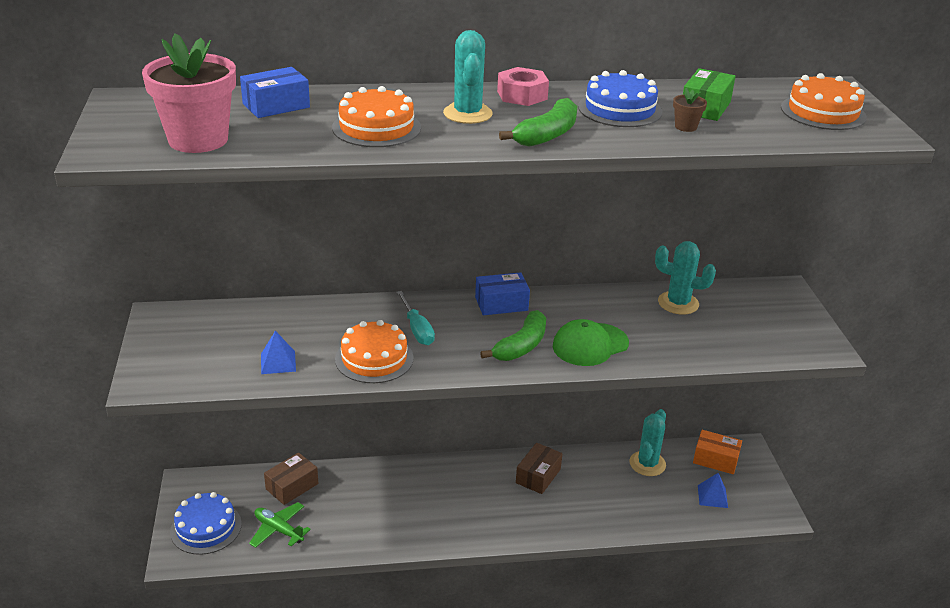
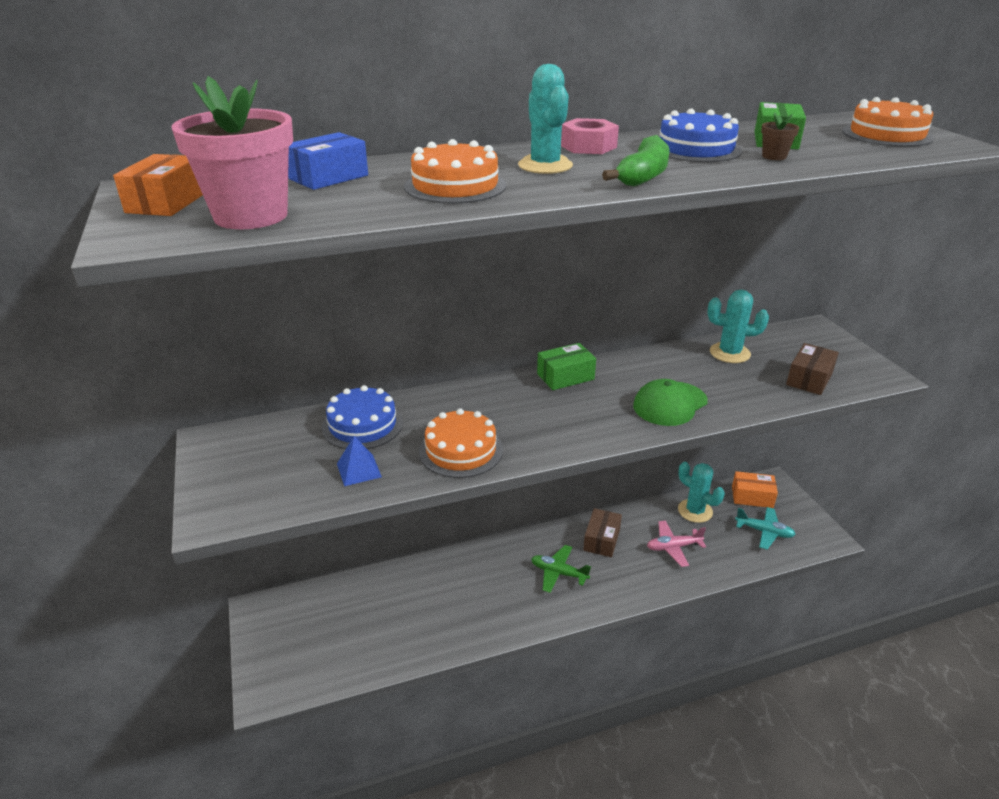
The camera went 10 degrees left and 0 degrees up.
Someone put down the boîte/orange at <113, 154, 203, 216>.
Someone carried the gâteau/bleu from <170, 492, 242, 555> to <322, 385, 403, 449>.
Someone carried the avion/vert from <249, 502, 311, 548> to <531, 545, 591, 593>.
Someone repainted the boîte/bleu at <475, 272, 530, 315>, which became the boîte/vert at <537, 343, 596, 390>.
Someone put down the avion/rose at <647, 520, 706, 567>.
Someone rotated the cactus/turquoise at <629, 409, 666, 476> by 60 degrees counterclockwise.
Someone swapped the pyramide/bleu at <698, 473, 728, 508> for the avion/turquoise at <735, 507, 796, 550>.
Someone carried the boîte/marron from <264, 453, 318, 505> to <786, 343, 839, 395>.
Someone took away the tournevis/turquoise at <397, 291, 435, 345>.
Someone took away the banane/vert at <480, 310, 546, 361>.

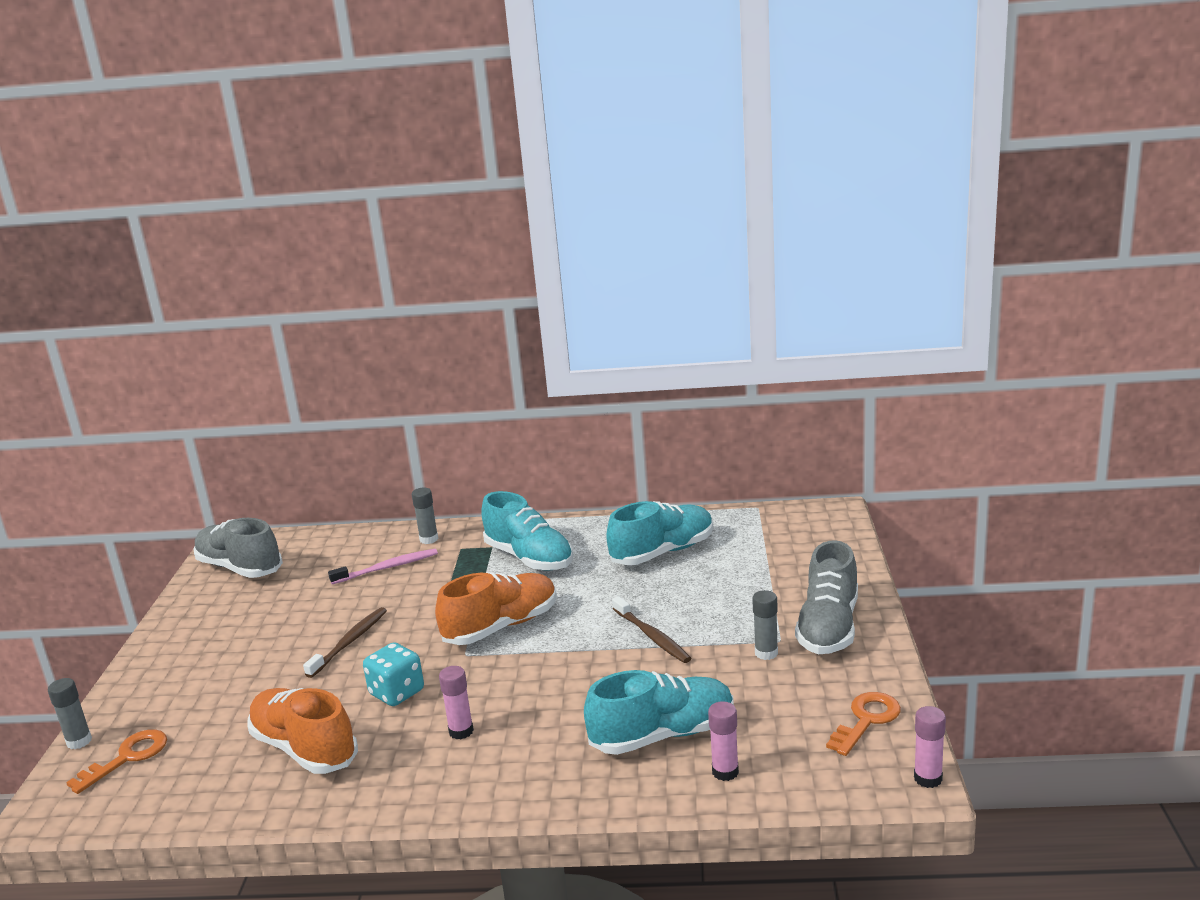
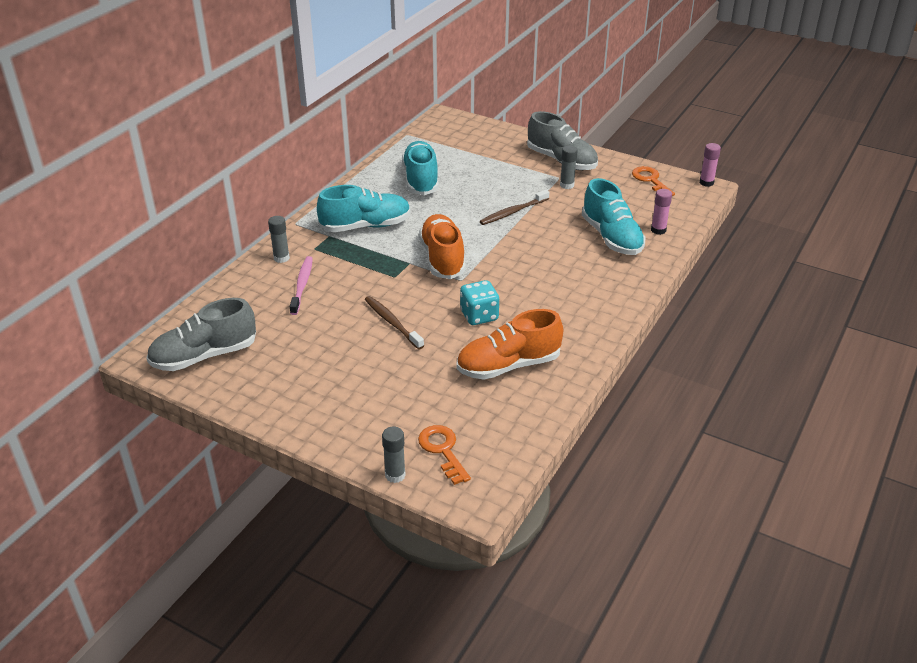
The camera went 65 degrees left and 15 degrees up.
Someone rotated the brosse à dents/marron at <612, 596, 691, 663> by 150 degrees clockwise.
Someone rotated the chaussure/turquoise at <584, 670, 734, 755> by 150 degrees clockwise.
Someone took away the bâton de colle/rose at <439, 666, 474, 739>.

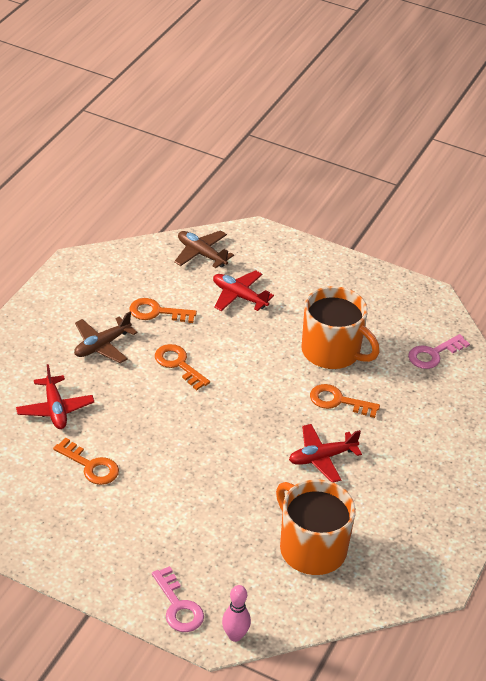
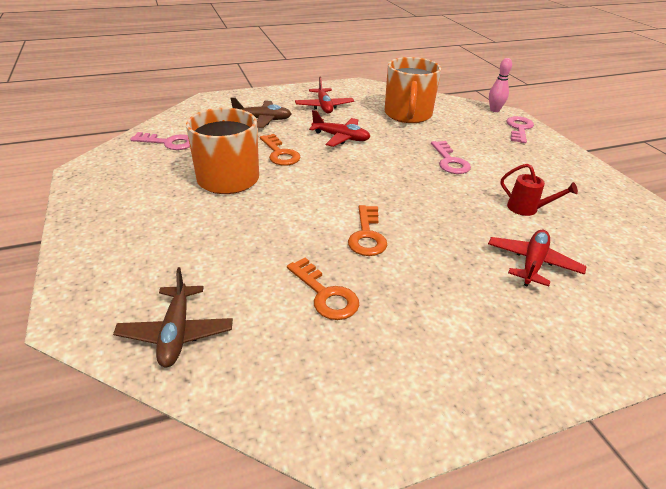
The camera went 135 degrees left and 5 degrees down.
Someone carried the avion/marron from <74, 312, 137, 363> to <231, 97, 292, 128>.
Someone carried the avion/rouge from <213, 270, 274, 311> to <295, 76, 354, 113>.
Someone put down the clé/rose at <431, 141, 471, 174>.
Someone swapped the clé/orange at <53, 437, 119, 485> for the arrosoir/rouge at <501, 164, 578, 216>.

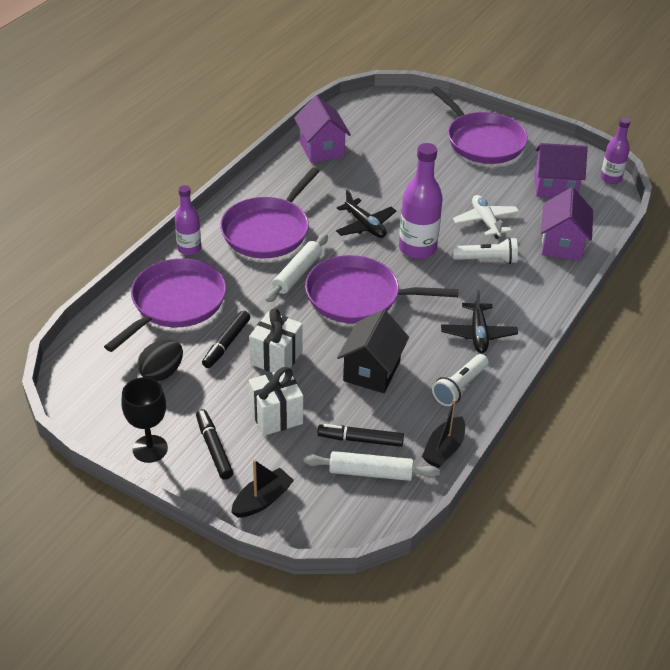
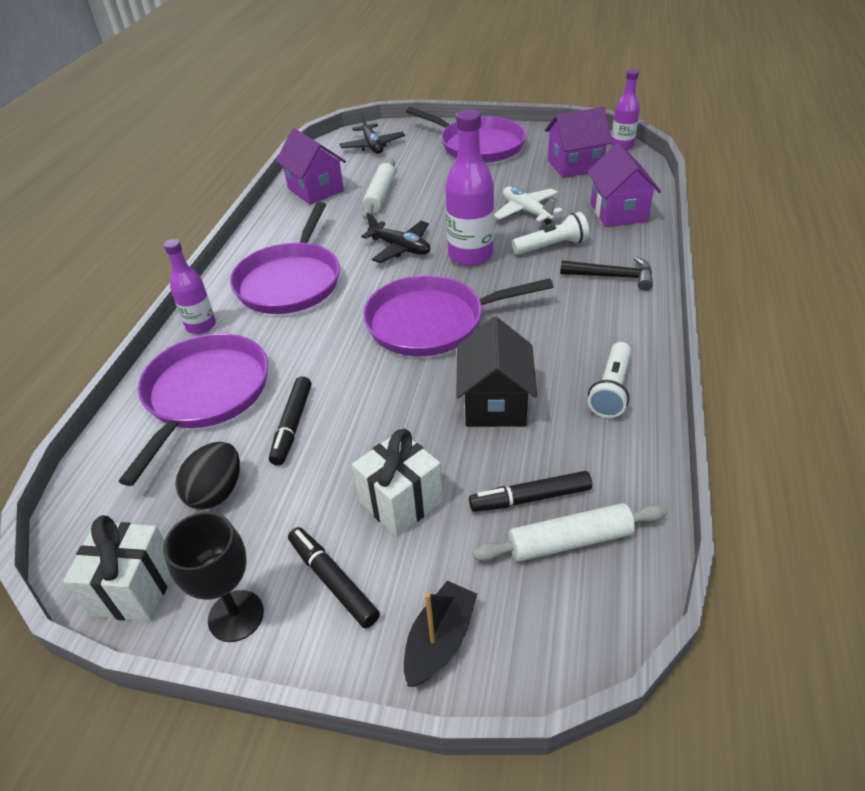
The camera went 15 degrees left and 0 degrees up.
Someone carried the cadeau/blanc from <249, 308, 303, 373> to <63, 515, 171, 622>.
Someone carried the avion/noir from <441, 290, 518, 353> to <339, 111, 405, 154>.
Someone carried the rouleau à pâtisserie/blanc from <266, 234, 328, 302> to <362, 158, 396, 220>.
Someone put down the marteau/noir at <560, 257, 653, 291>.
Someone took away the bateau/noir at <422, 399, 465, 468>.

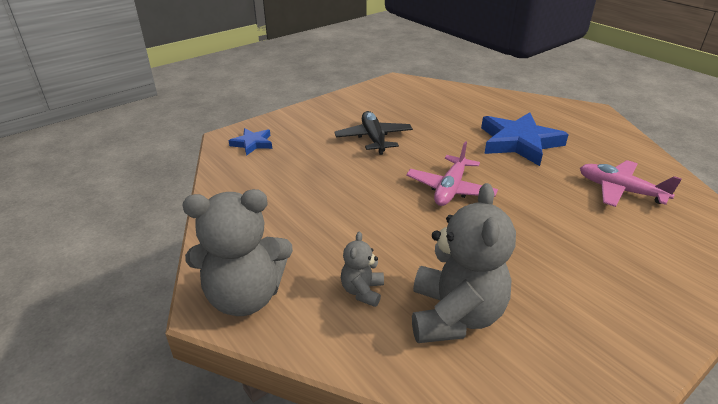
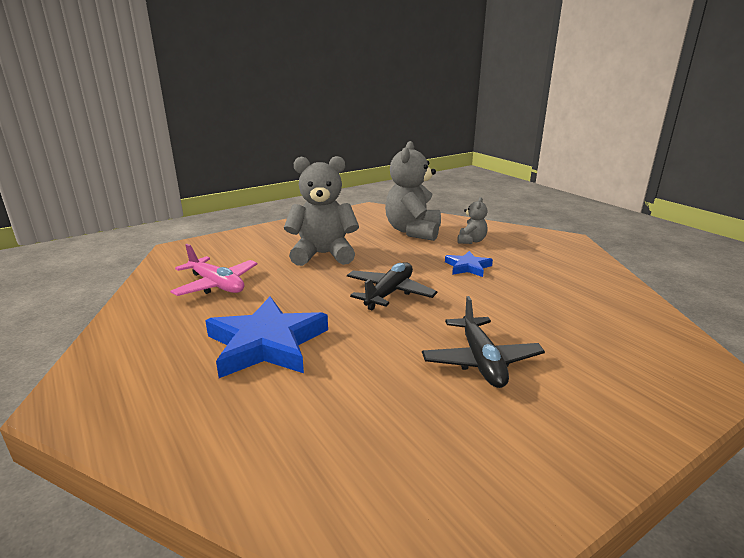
The camera went 175 degrees left and 10 degrees down.
Someone carried the ours en peluche/gris from <182, 189, 293, 316> to <284, 156, 359, 266>.
Someone repainted the avion/rose at <406, 141, 498, 206>, which became the avion/noir at <347, 262, 437, 311>.
Someone carried the étoile/bleu from <229, 128, 272, 156> to <445, 251, 493, 277>.

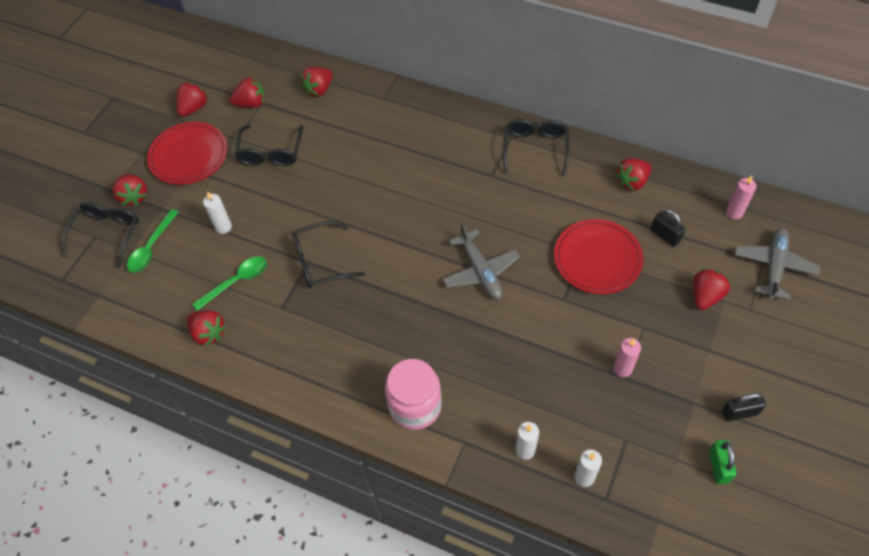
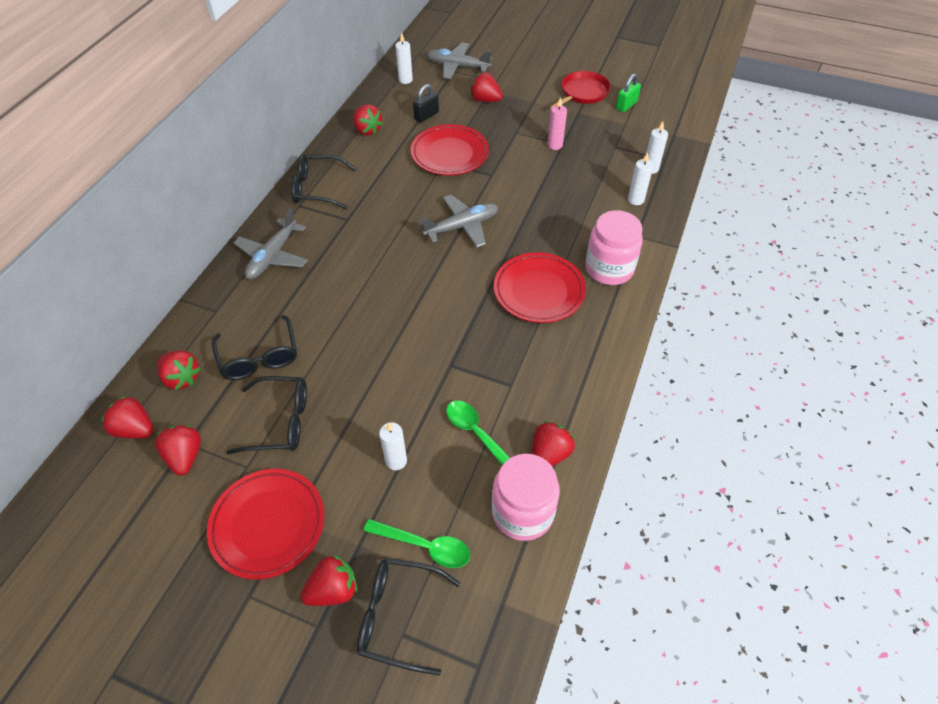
The camera went 95 degrees left and 5 degrees down.
Someone carried the fraise/rouge from <176, 82, 208, 117> to <101, 395, 154, 438>.
Someone carried the lunettes/noir from <292, 221, 365, 288> to <212, 315, 297, 380>.
Someone put down the avion/gris at <233, 208, 308, 279>.
Someone repainted the bougie/rose at <726, 175, 757, 219>, which became the bougie/blanc at <395, 33, 413, 84>.
Someone put down the bocal/rose at <492, 454, 560, 541>.
Someone put down the assiette/rouge at <494, 252, 586, 323>.
Someone swapped the cadenas/noir at <722, 393, 766, 421> for the poêle/rouge at <550, 71, 611, 108>.
Someone rotated the cadenas/vert at <709, 440, 737, 484> by 45 degrees counterclockwise.

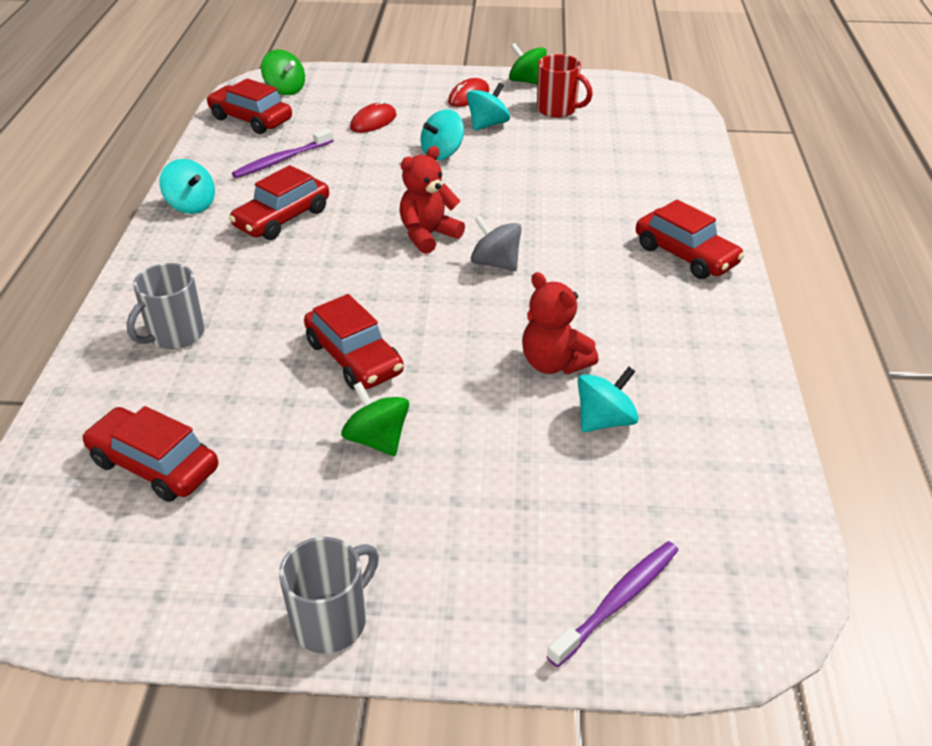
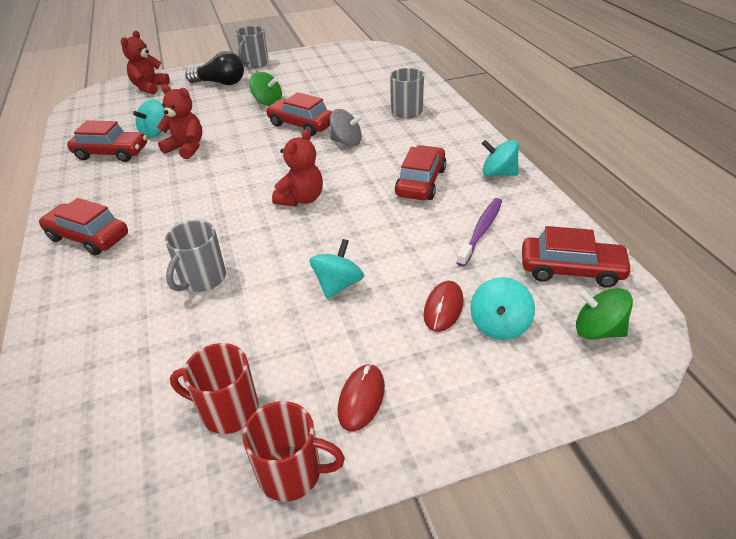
The camera went 160 degrees right and 0 degrees up.
Someone carried the voiture/rouge from <82, 406, 218, 502> to <67, 120, 147, 162>.
Someone swapped the brosse à dents/violet at <547, 541, 679, 667> for the ours en peluche/rouge at <121, 31, 170, 95>.
Someone put down the tasse/gris at <165, 220, 226, 292>.
Someone put down the ampoule/noir at <185, 51, 244, 85>.
Someone swapped the toupie/vert at <509, 43, 547, 84> for the tasse/rouge at <243, 401, 345, 502>.
Someone carried the toupie/gris from <471, 216, 522, 271> to <330, 109, 363, 147>.
Someone carried the toupie/turquoise from <467, 83, 510, 131> to <470, 277, 535, 340>.

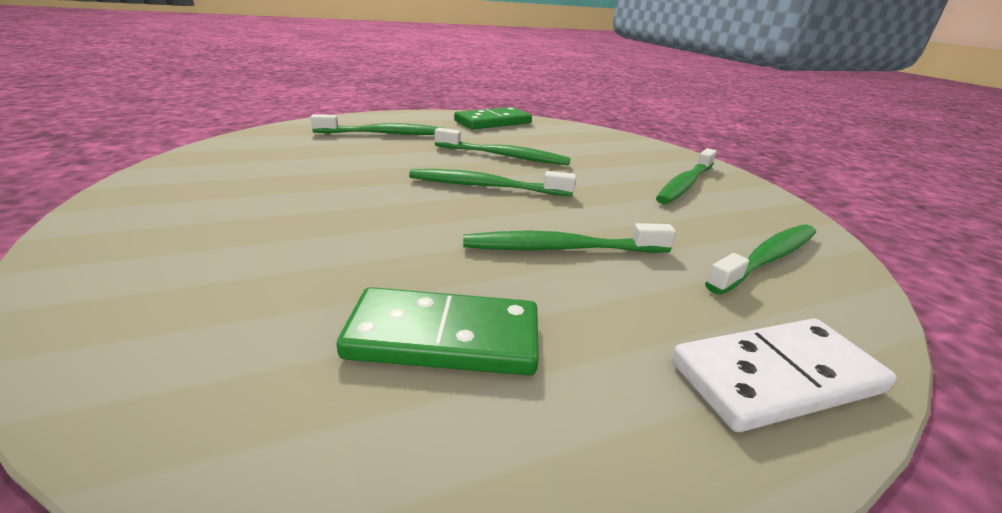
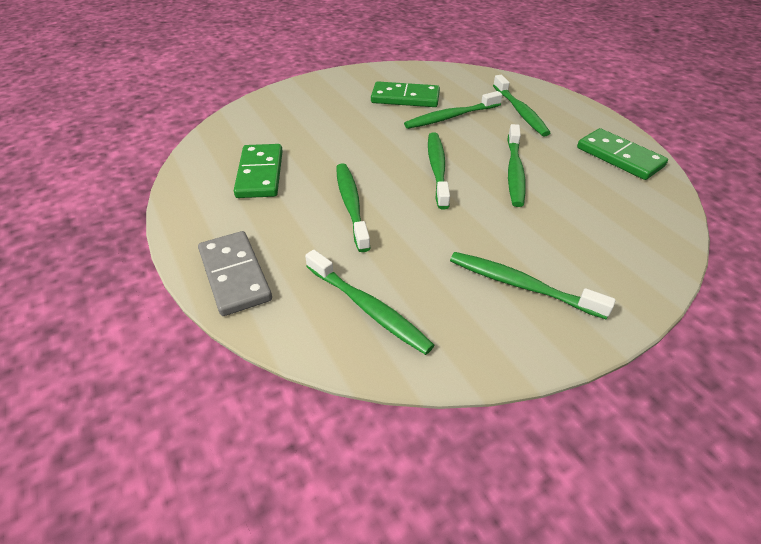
The camera went 85 degrees right and 15 degrees up.
Someone repainted the domino/blanc at <671, 318, 897, 432>, which became the domino/gris at <198, 231, 272, 316>.
Someone put down the domino/vert at <371, 81, 440, 107>.
Someone put down the brosse à dents/vert at <404, 91, 502, 129>.

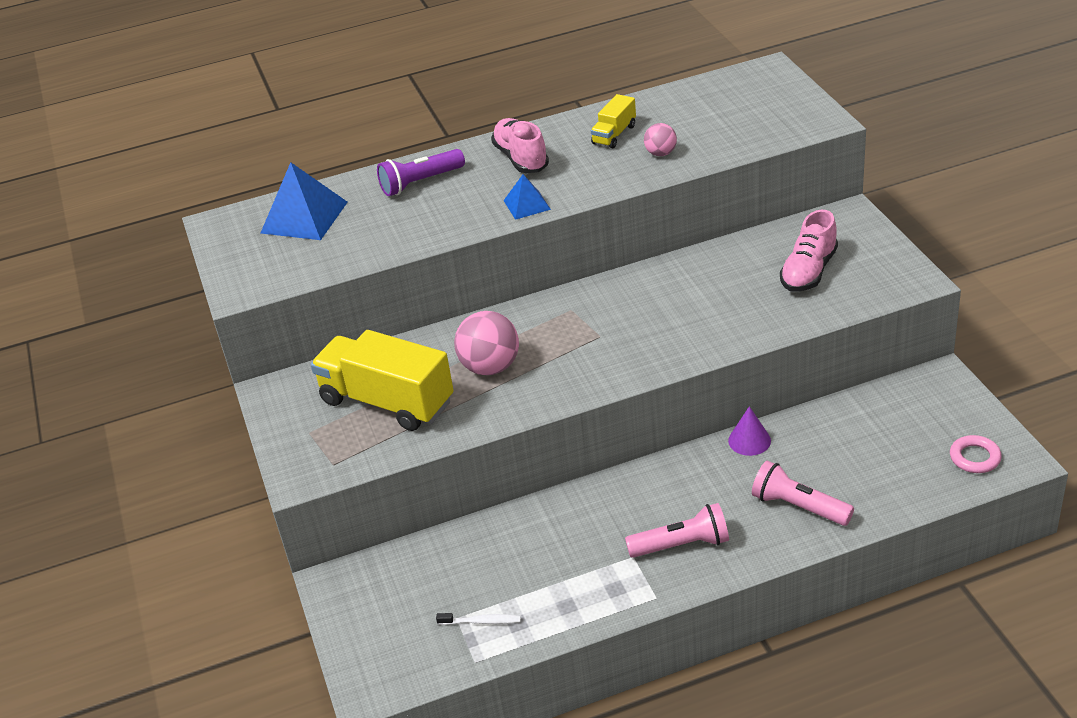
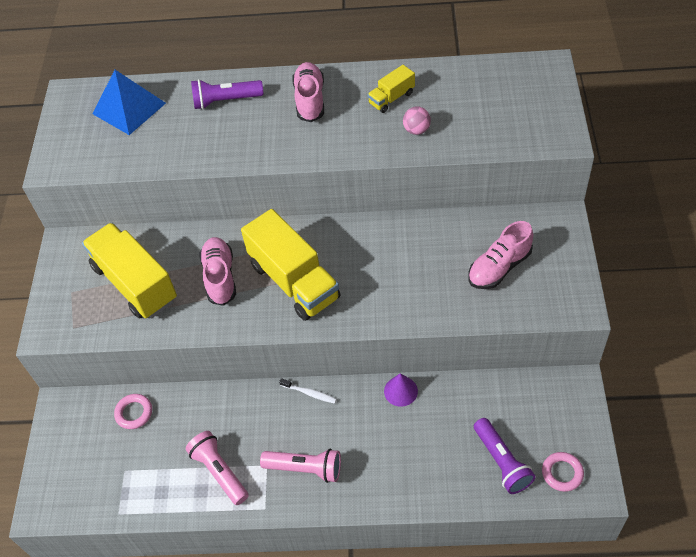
The camera went 20 degrees right and 15 degrees up.
Someone put down the anneau/rose at <114, 394, 152, 429>.
Someone carried the lampe de poche/rose from <752, 461, 854, 526> to <186, 431, 249, 505>.
Someone swapped the balle/rose at <454, 311, 519, 375> for the chaussure/rose at <199, 237, 236, 306>.
Someone put down the camion/jaune at <241, 209, 341, 321>.
Someone carried the brosse à dents/blanc from <436, 613, 521, 625> to <279, 378, 337, 404>.
Someone put down the lampe de poche/violet at <474, 418, 535, 494>.
Someone took away the pyramide/bleu at <503, 174, 551, 220>.

